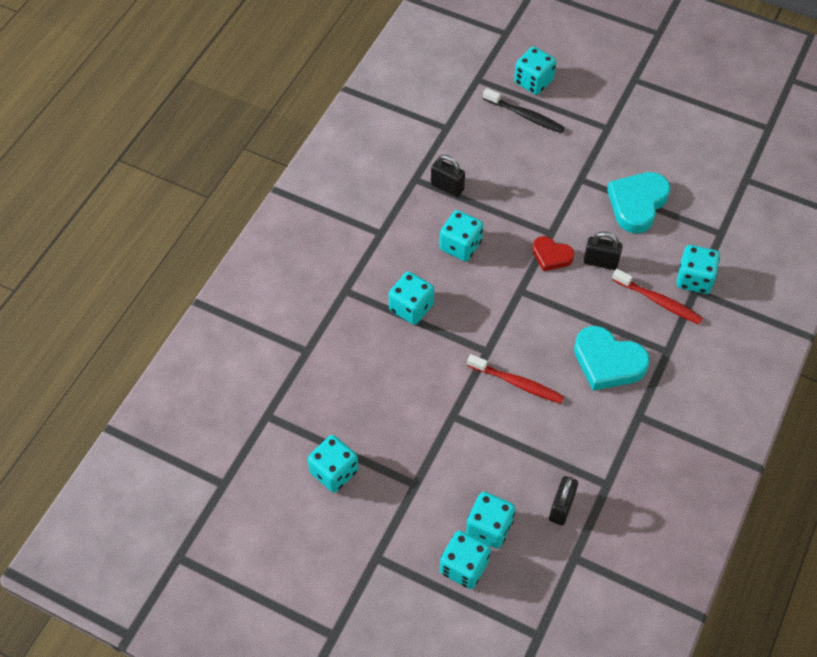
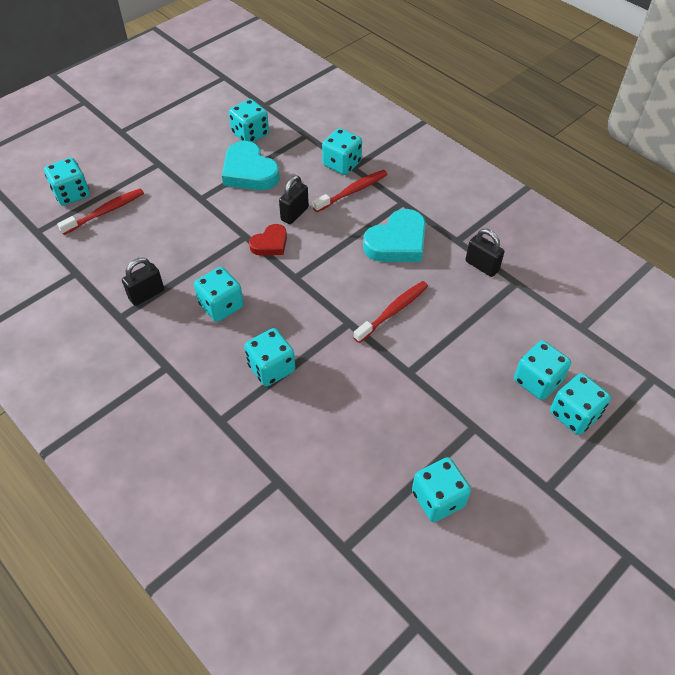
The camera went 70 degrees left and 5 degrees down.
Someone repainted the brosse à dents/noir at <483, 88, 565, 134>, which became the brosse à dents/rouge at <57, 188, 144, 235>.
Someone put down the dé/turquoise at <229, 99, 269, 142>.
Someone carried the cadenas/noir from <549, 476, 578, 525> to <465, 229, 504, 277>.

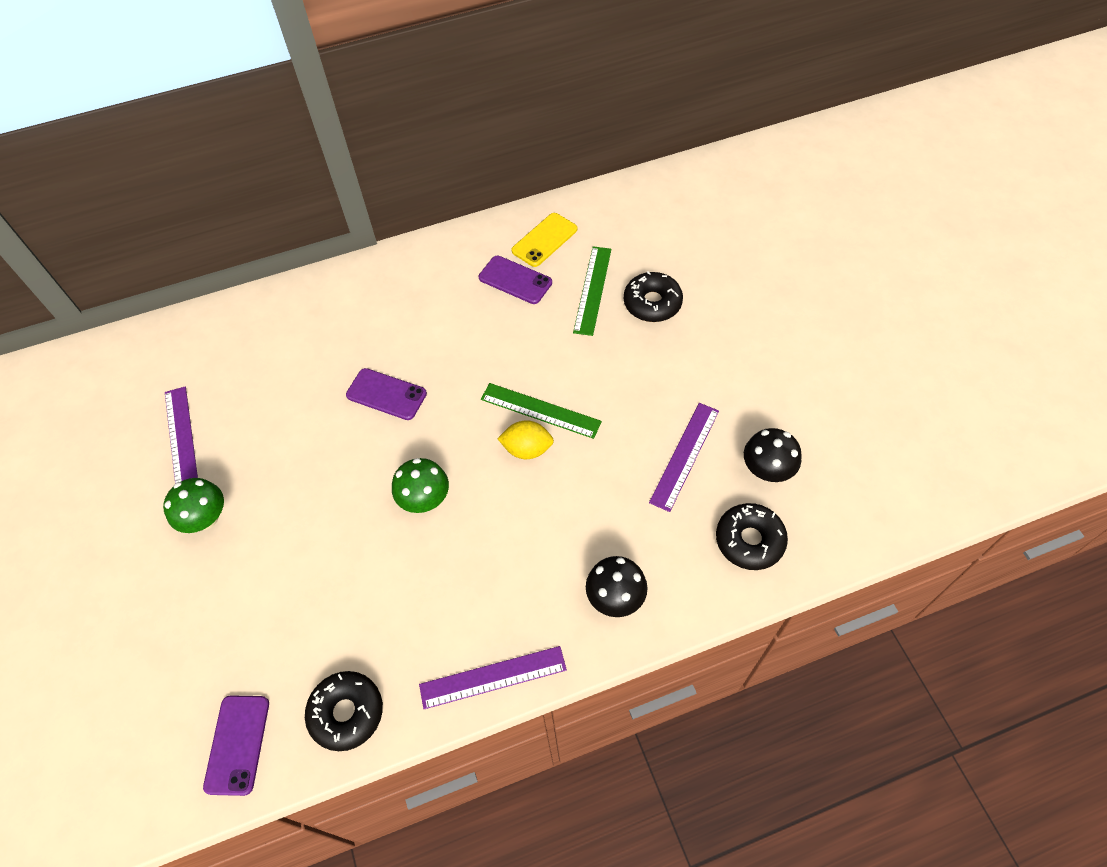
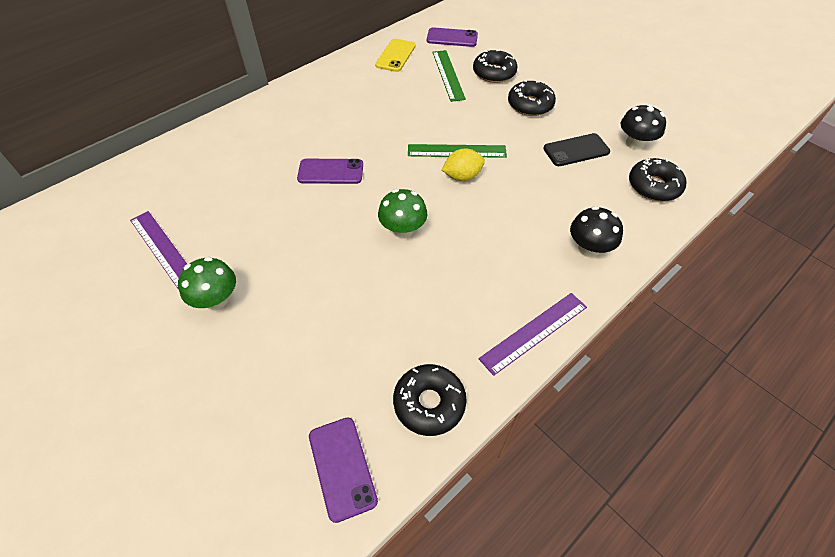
The camera went 25 degrees left and 5 degrees down.
Someone carried the téléphone/violet from <479, 256, 552, 304> to <427, 27, 478, 47>.
Someone put down the beignet/noir at <508, 80, 556, 116>.
Someone swapped the règle/violet at <649, 403, 719, 512> for the téléphone/noir at <543, 133, 610, 166>.

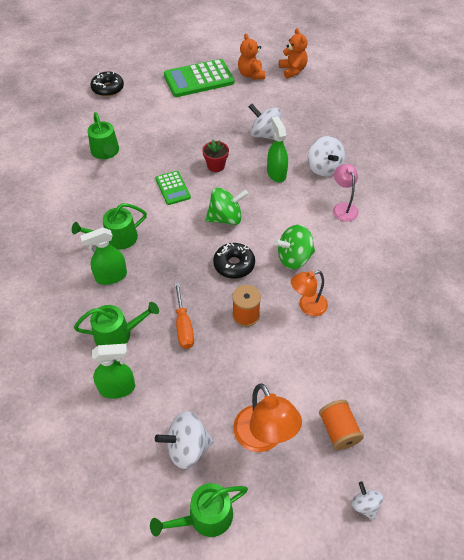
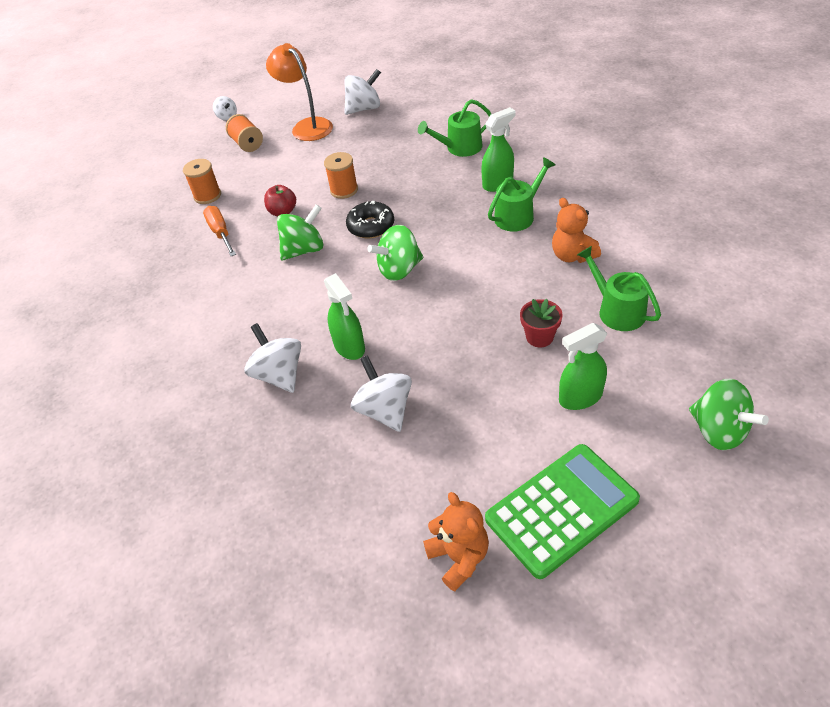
The camera went 170 degrees right and 5 degrees down.
Someone put down the bobine/orange at <183, 159, 221, 204>.
Someone carried the tournevis/orange from <174, 282, 194, 349> to <203, 206, 236, 257>.
Someone swapped the lampe/orange at <291, 271, 328, 316> for the pomme/rouge at <264, 185, 296, 216>.
Someone rotated the toupie/blanc at <249, 104, 281, 140> by 135 degrees counterclockwise.
Someone carried the pot de fleurs/rouge from <202, 140, 229, 172> to <520, 299, 563, 347>.
Someone carried the ours en peluche/orange from <279, 28, 308, 79> to <552, 198, 601, 263>.
Someone carried the vaporisateur/vert from <92, 344, 135, 399> to <559, 323, 607, 410>.
Someone swapped the beignet/noir at <90, 72, 124, 97> for the toupie/vert at <689, 379, 769, 450>.
Someone took away the arrosoir/vert at <150, 483, 248, 537>.
Someone took away the calculatrice/vert at <155, 171, 191, 205>.
Someone took away the lampe/rose at <333, 164, 358, 222>.

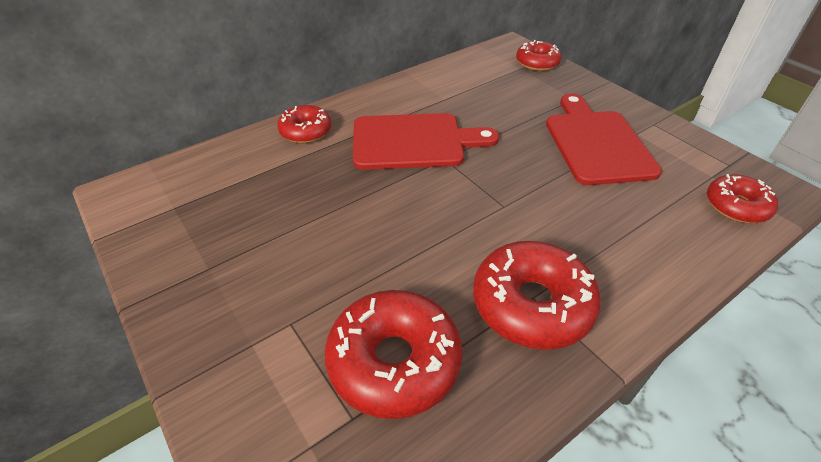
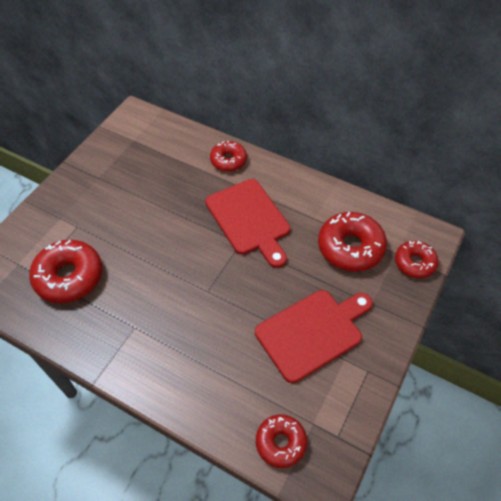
The camera went 65 degrees right and 10 degrees up.
Someone carried the beignet/rouge from <473, 241, 601, 350> to <318, 212, 387, 272>.

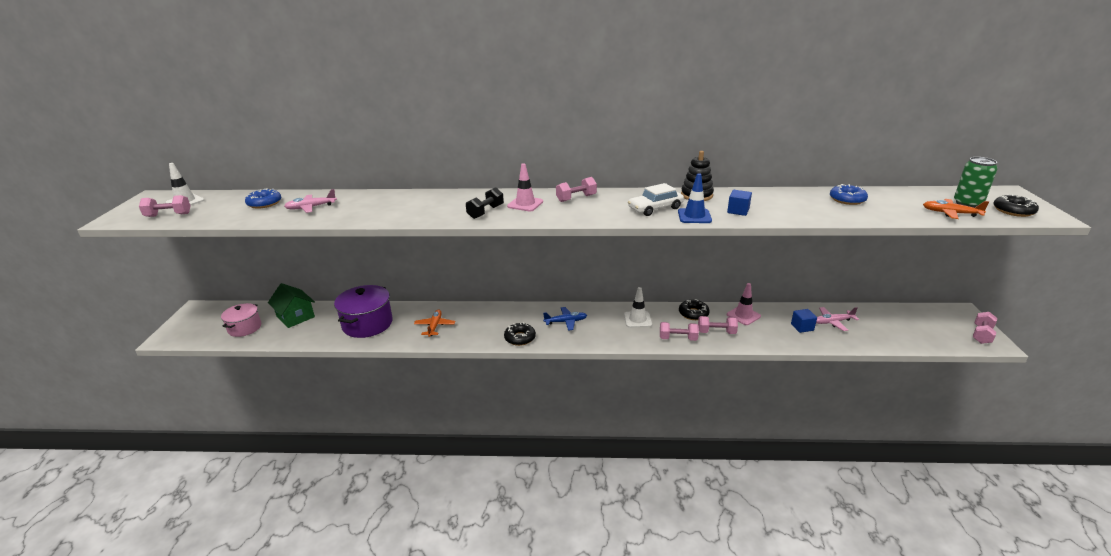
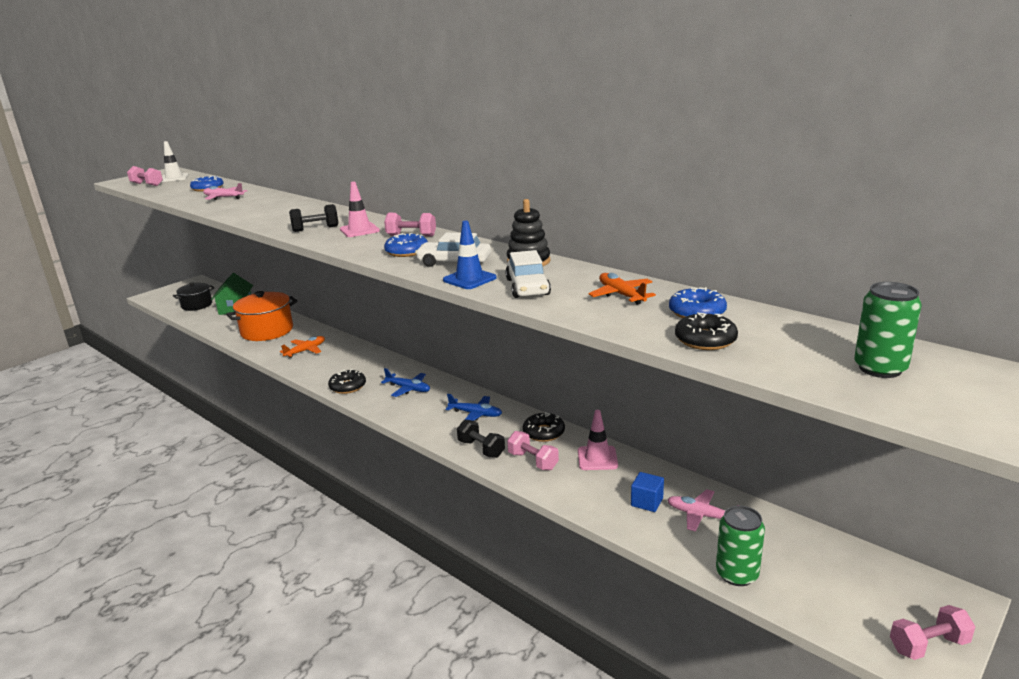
The camera went 40 degrees right and 5 degrees down.
Someone repainted the marmite/rose at <221, 303, 261, 337>, which became the marmite/noir at <173, 282, 214, 311>.
Someone repainted the marmite/violet at <334, 285, 393, 338>, which became the marmite/orange at <226, 291, 297, 341>.
Someone put down the beignet/bleu at <384, 232, 428, 257>.
Someone swapped the cône de chantier/blanc at <624, 287, 652, 328> for the avion/bleu at <446, 394, 502, 421>.
Someone repainted the haltère/rose at <660, 322, 699, 341>, which became the haltère/noir at <457, 420, 505, 458>.
Someone swapped the cube/bleu at <727, 190, 752, 216> for the voiture/blanc at <505, 250, 551, 298>.
Someone carried the avion/orange from <923, 199, 989, 219> to <588, 273, 656, 305>.
Someone carried the beignet/noir from <993, 194, 1039, 217> to <675, 312, 738, 350>.
Someone put down the canette/vert at <716, 506, 765, 586>.

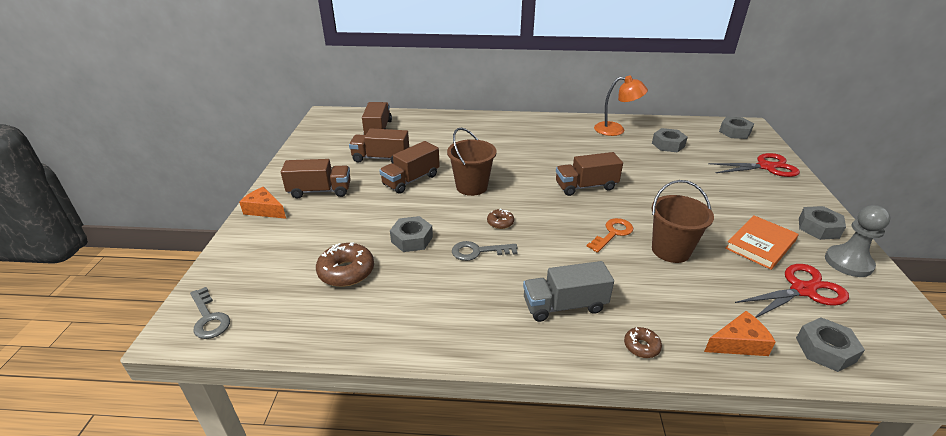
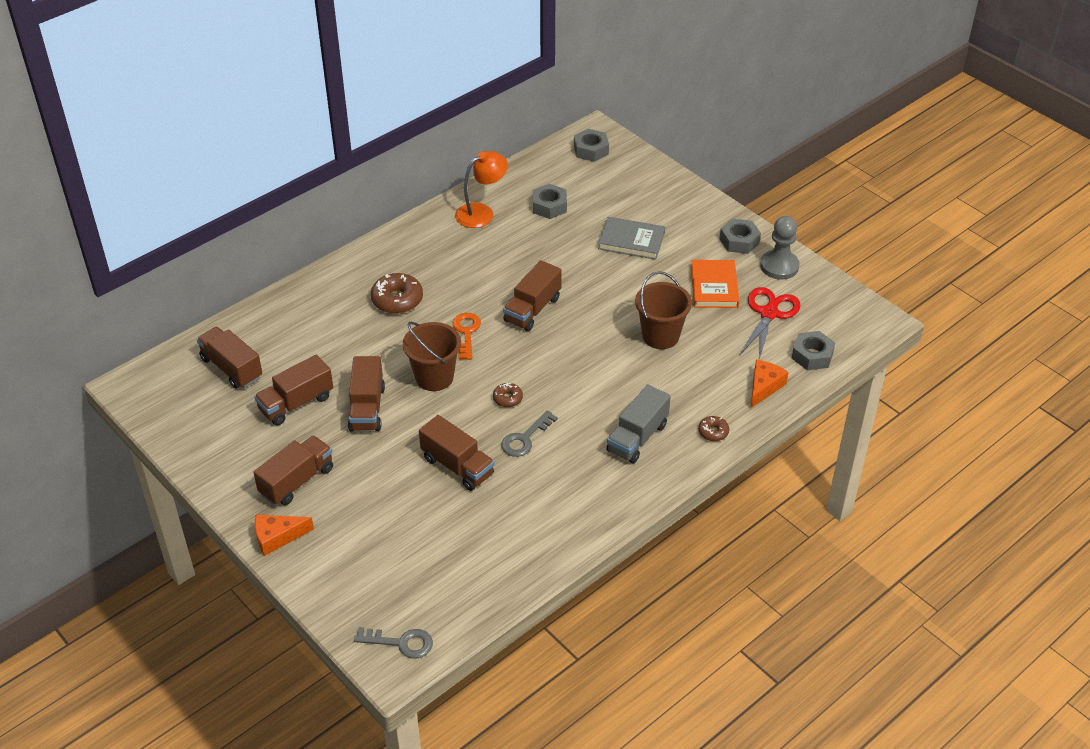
The camera went 45 degrees left and 10 degrees up.
Someone carried the beignet/marron from <316, 242, 374, 287> to <371, 273, 423, 314>.
Someone swapped the écrou/gris at <390, 216, 433, 252> for the camion/marron at <419, 415, 495, 491>.
Someone carried the clé/orange from <587, 218, 633, 253> to <453, 313, 481, 360>.
Someone put down the livre/gris at <598, 217, 665, 260>.
Someone took away the ciseaux/rouge at <708, 153, 800, 177>.

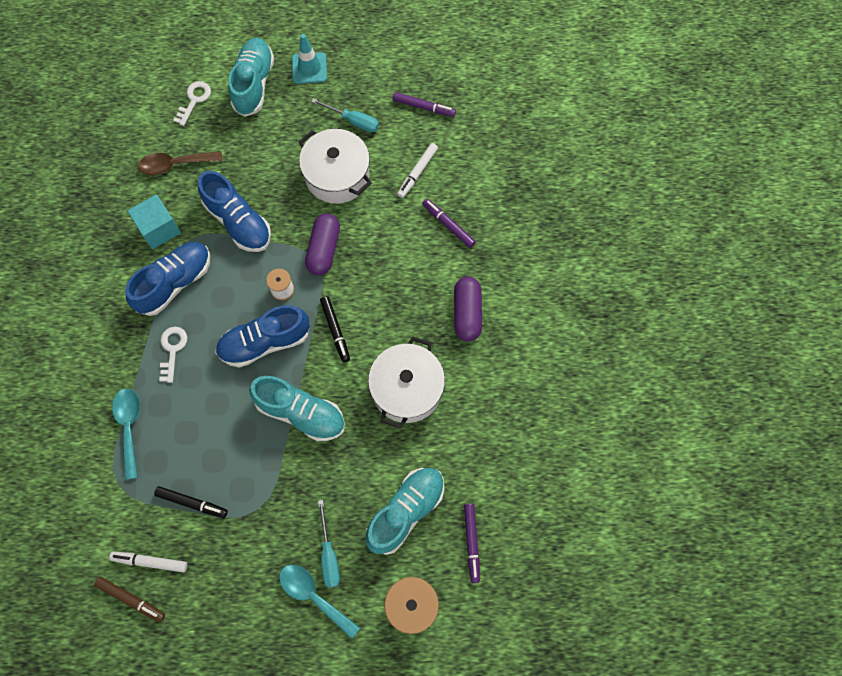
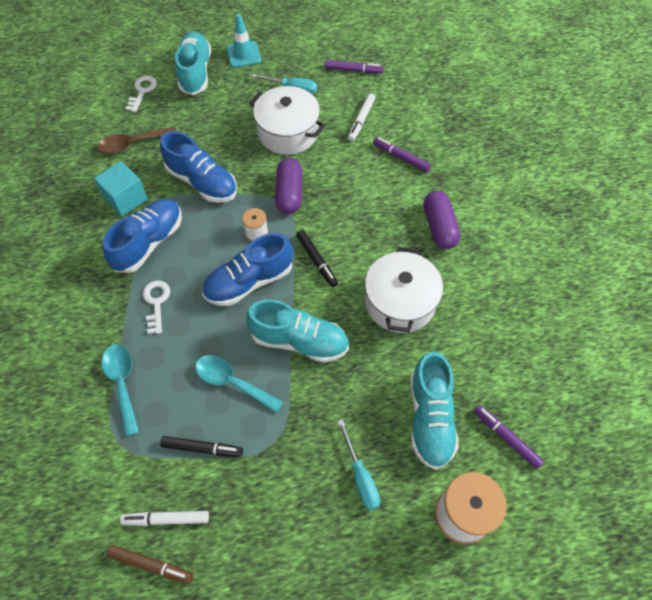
The camera went 10 degrees left and 10 degrees down.
Someone carried the cuillère/turquoise from <279, 565, 360, 639> to <195, 355, 283, 413>.
Someone rotated the chaussure/turquoise at <365, 468, 444, 555> by 150 degrees clockwise.
Someone rotated the feutre/violet at <464, 504, 480, 583> by 150 degrees clockwise.

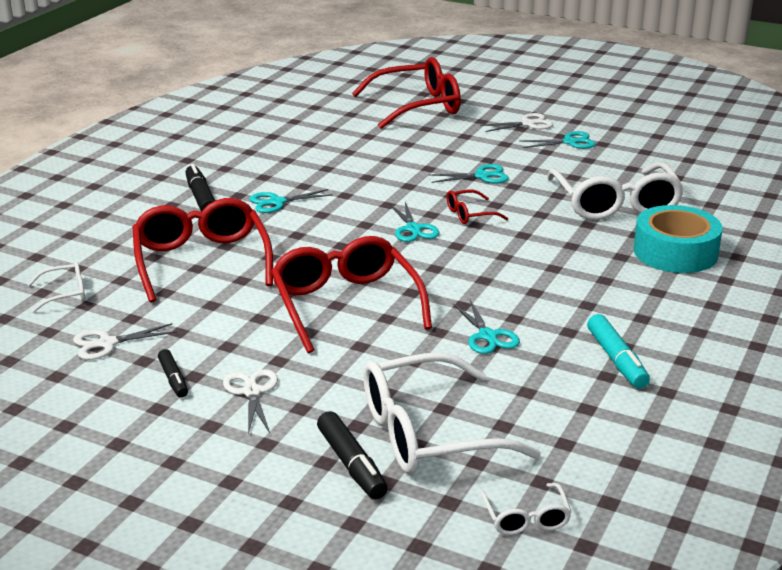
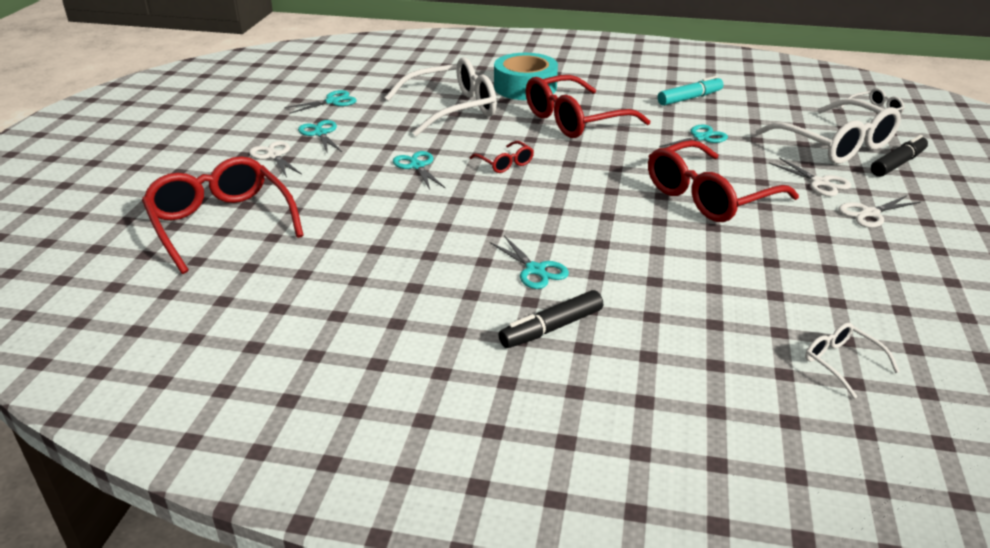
The camera went 105 degrees left and 5 degrees up.
Someone carried the ciseaux/turquoise from <390, 202, 440, 242> to <284, 90, 357, 114>.
Someone carried the lunettes/rouge from <132, 198, 273, 303> to <526, 75, 650, 138>.
Someone carried the ciseaux/blanc from <73, 323, 177, 360> to <769, 158, 851, 196>.
Someone took away the feutre/noir at <158, 349, 188, 398>.

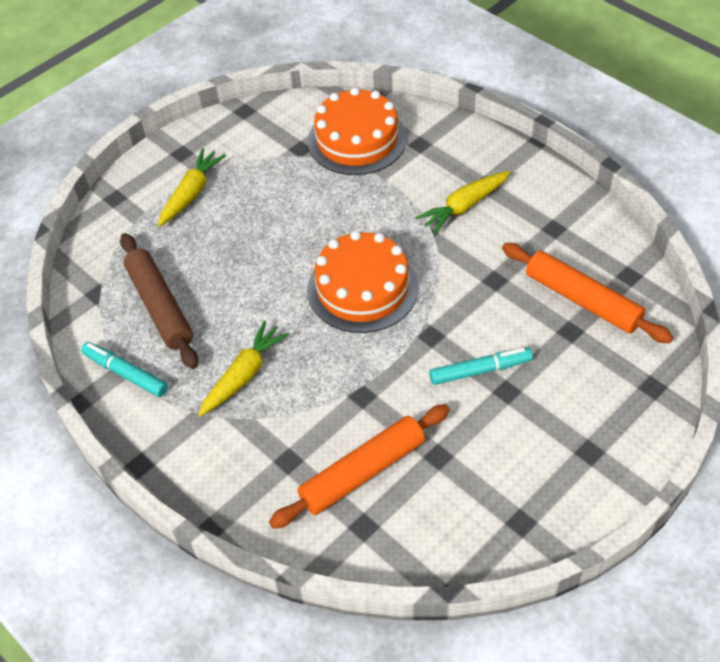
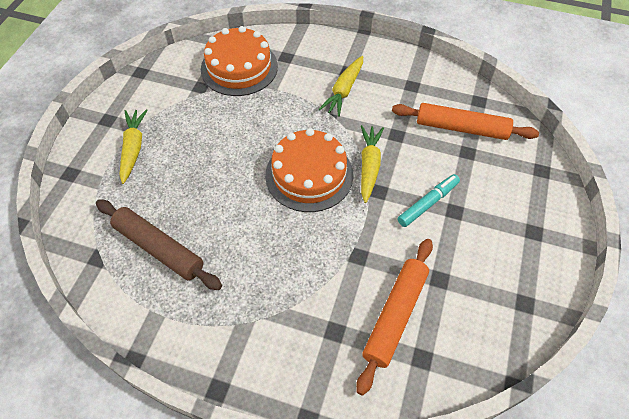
The camera went 30 degrees left and 5 degrees up.
Someone carried the carotte/jaune from <198, 320, 290, 417> to <361, 125, 384, 203>.
Someone took away the feutre/turquoise at <81, 342, 168, 397>.

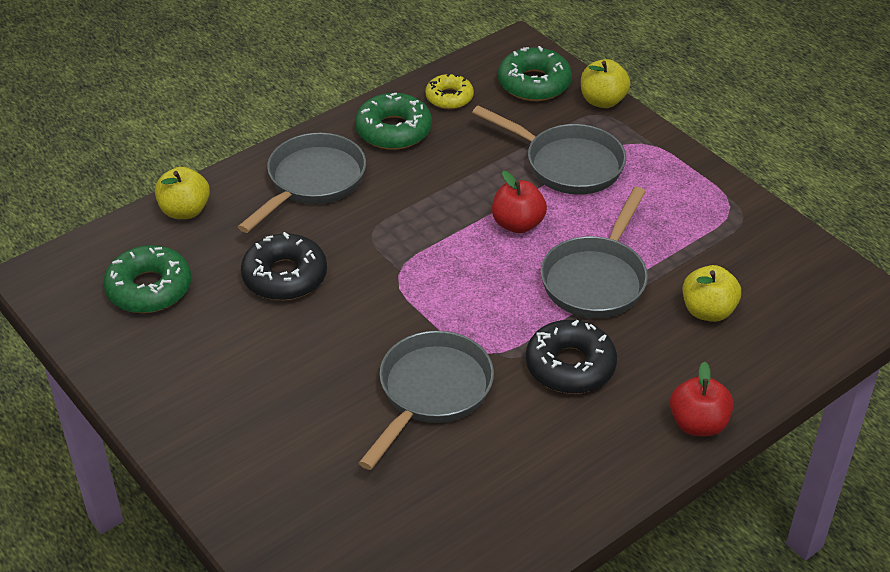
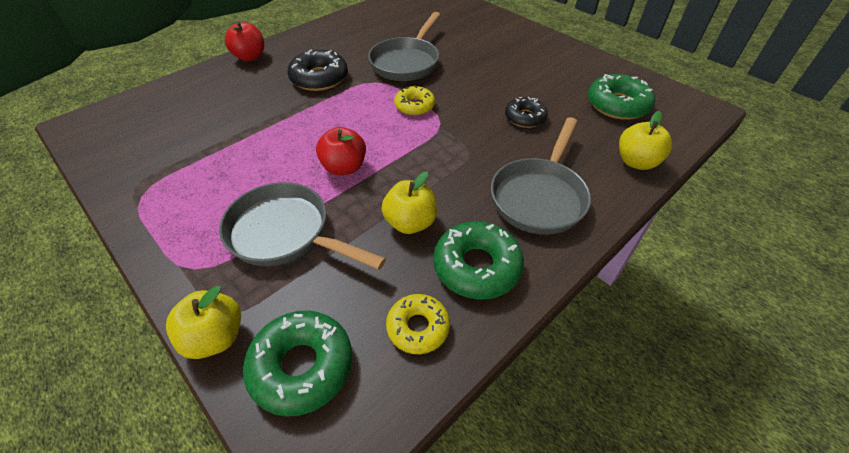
The camera went 175 degrees right and 5 degrees up.
Someone carried the pomme/jaune from <683, 265, 741, 322> to <382, 172, 437, 234>.
Someone put down the beignet/jaune at <394, 85, 435, 116>.
Someone scaled the beignet/noir at <241, 232, 327, 300> by 0.65.
Someone took away the poêle/gris at <541, 187, 648, 318>.

